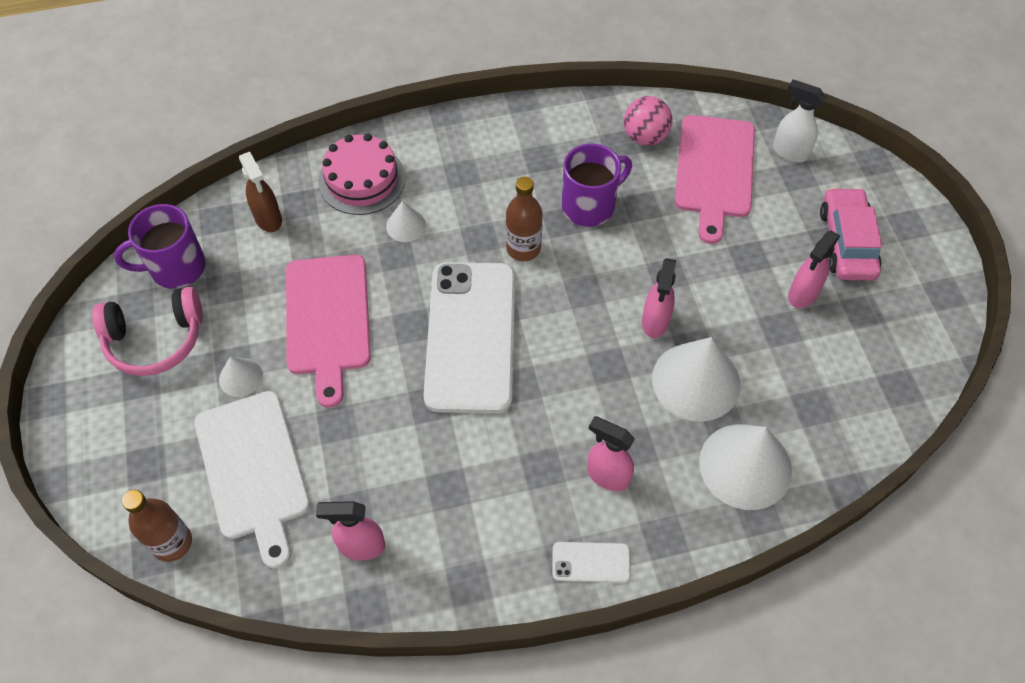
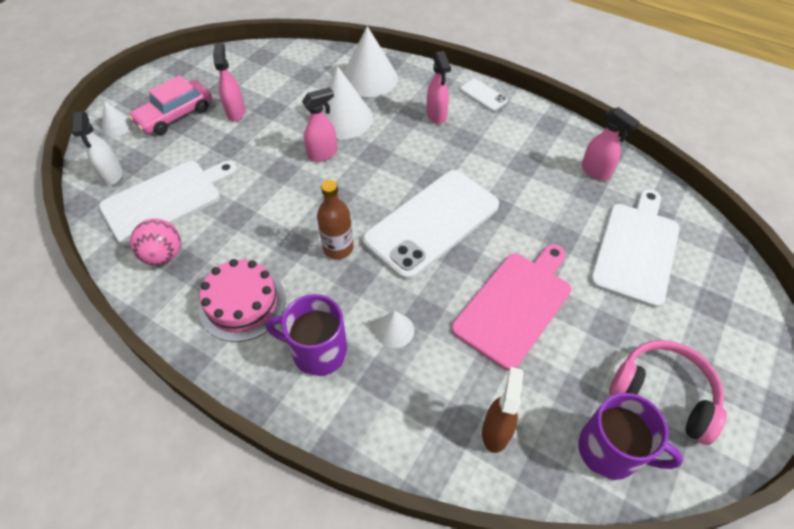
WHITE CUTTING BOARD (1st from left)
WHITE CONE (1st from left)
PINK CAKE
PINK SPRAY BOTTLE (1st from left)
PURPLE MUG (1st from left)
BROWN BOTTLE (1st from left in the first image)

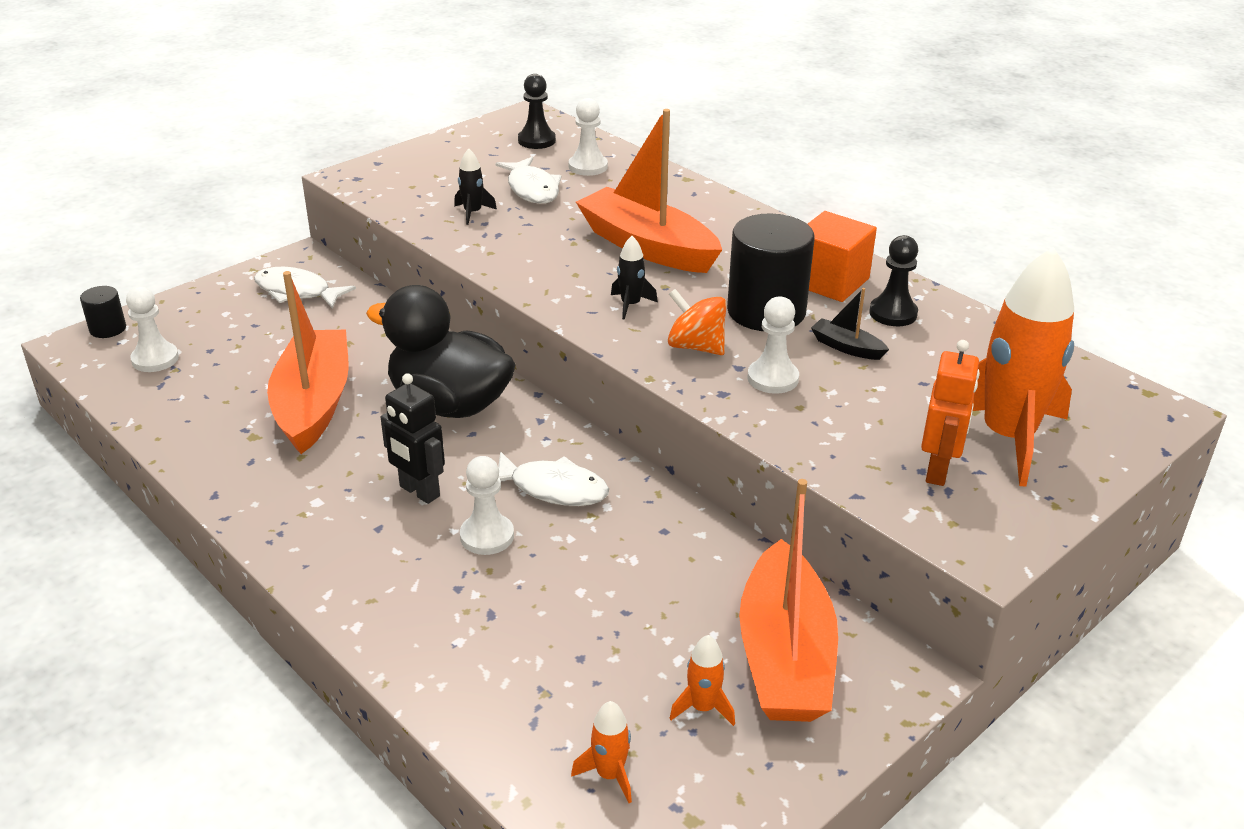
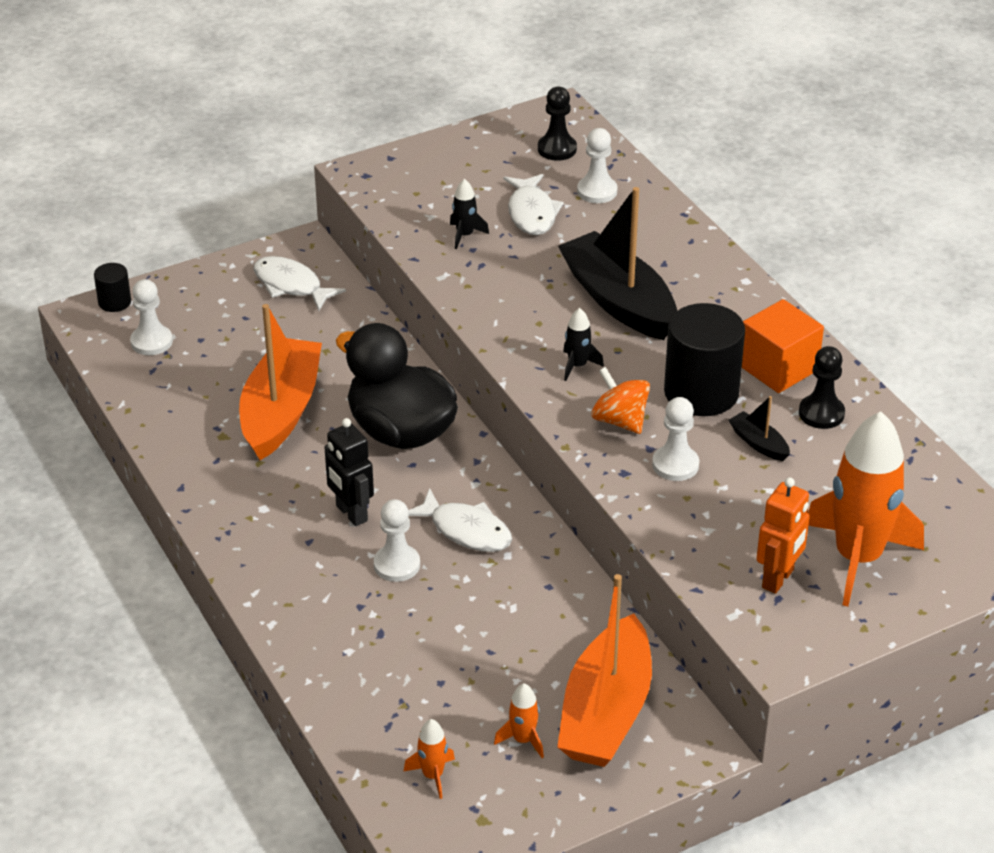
BLACK BOAT (1st from left)

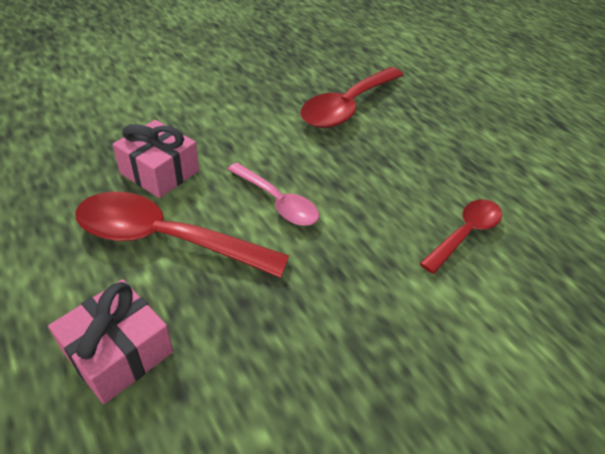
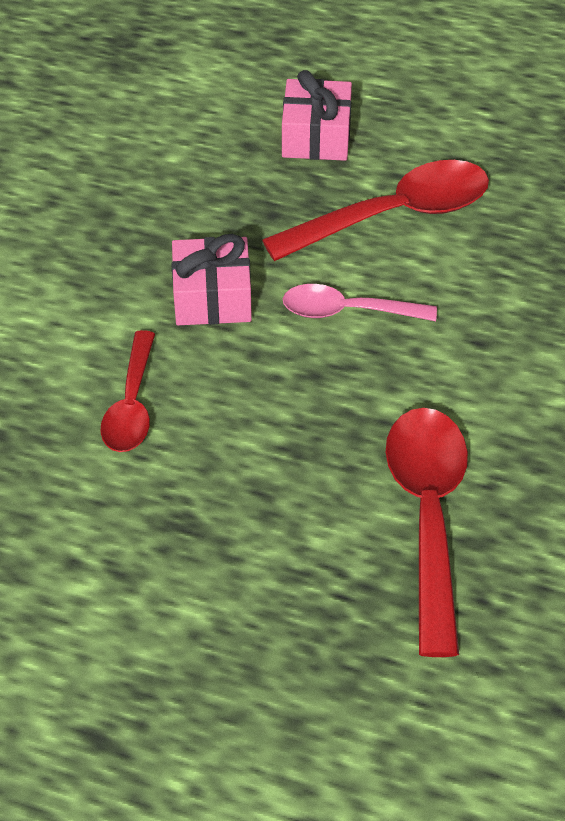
PINK GIFT (1st from left)

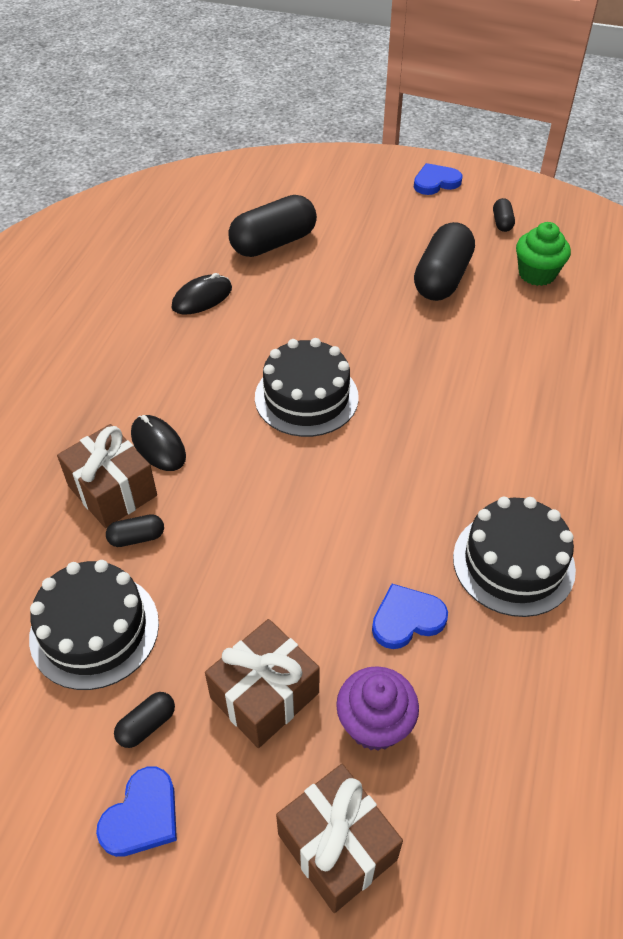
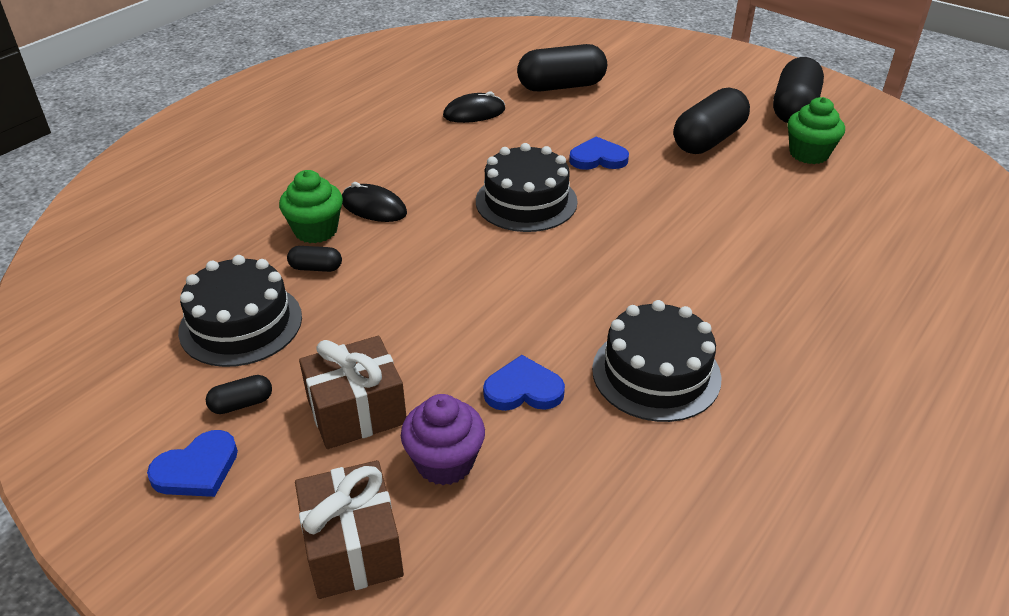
GREEN CUPCAKE (1st from left)
BLACK MOUSE (1st from left)
BLUE HEART (3rd from left)
BLACK CAPSULE (5th from left)

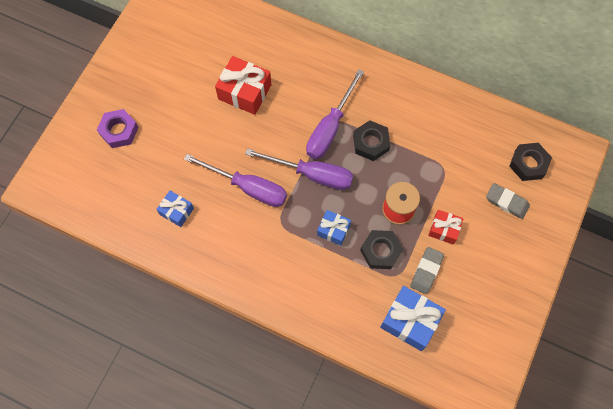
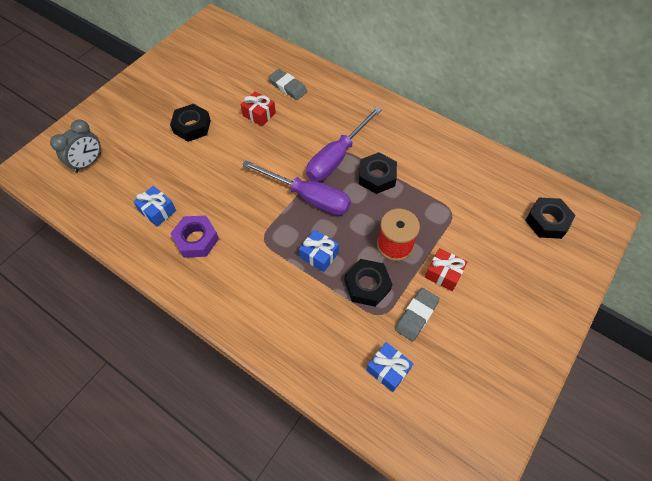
GREY CLOCK
BLACK NUT (1st from left)
PURPLE NUT
RED GIFT (1st from left)
GREY ERASER (1st from left)
BLUE GIFT (3rd from left)
PURPLE SCREWDRIVER (1st from left in the first image)

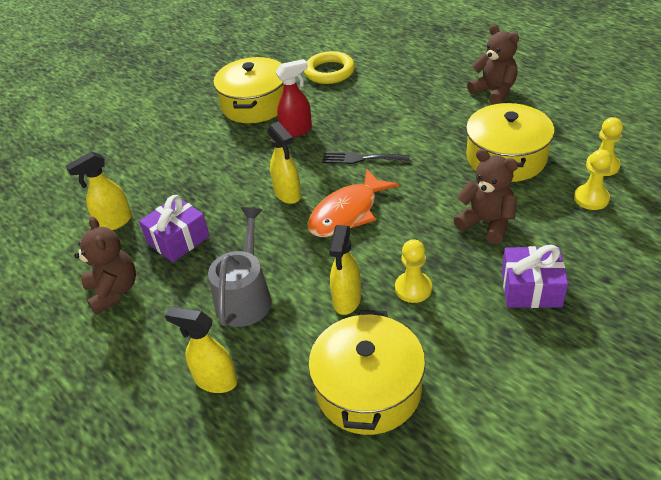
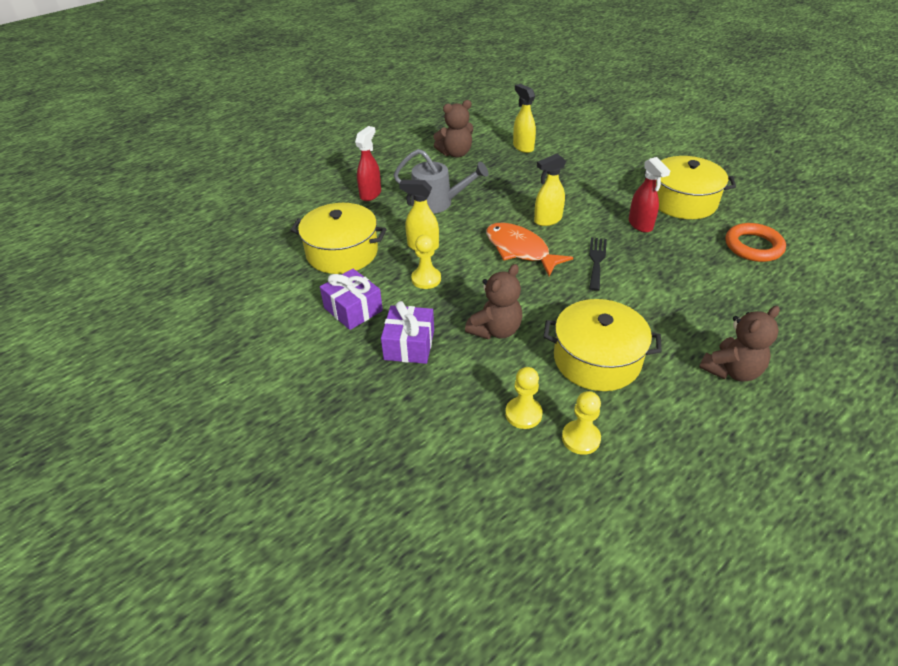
PURPLE GIFT (1st from left)
RED SPRAY BOTTLE (1st from left)
ORANGE RING

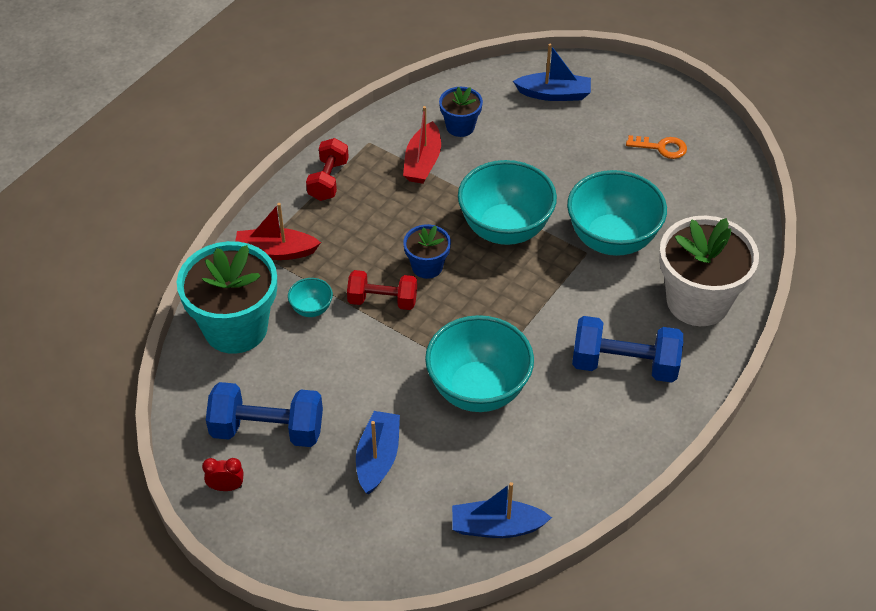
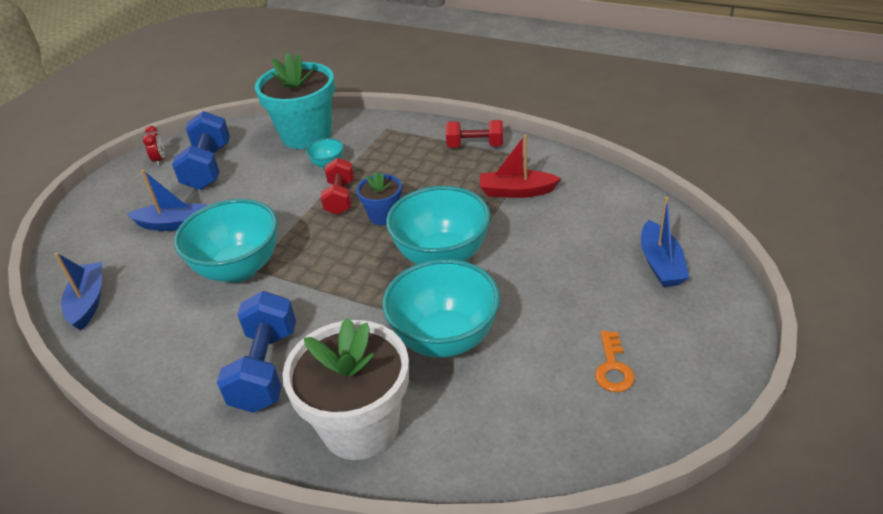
RED BOAT (1st from left in the first image)
BLUE FLOWER POT (2nd from left in the first image)

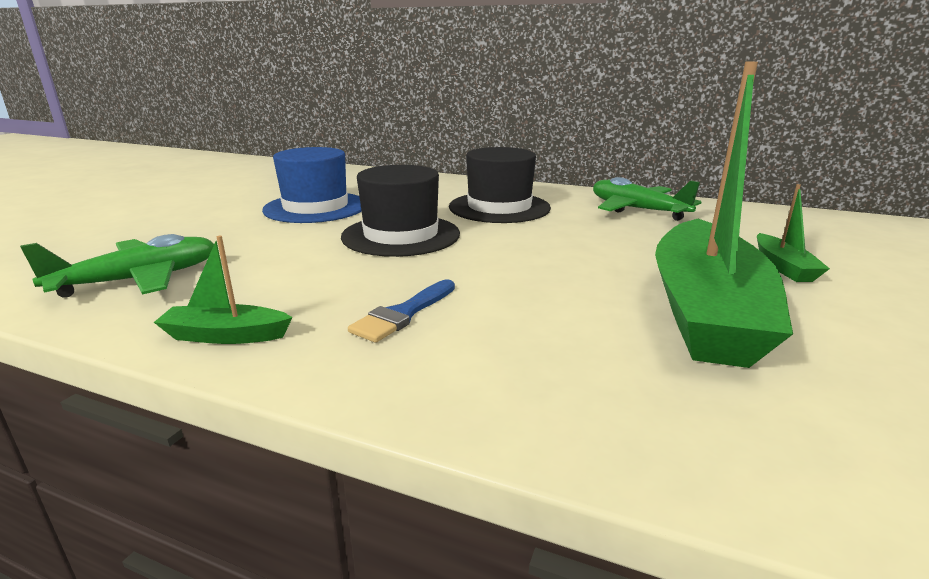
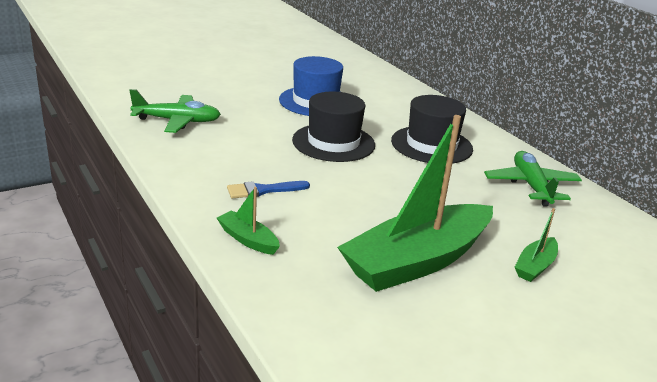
GREEN BOAT (1st from left)

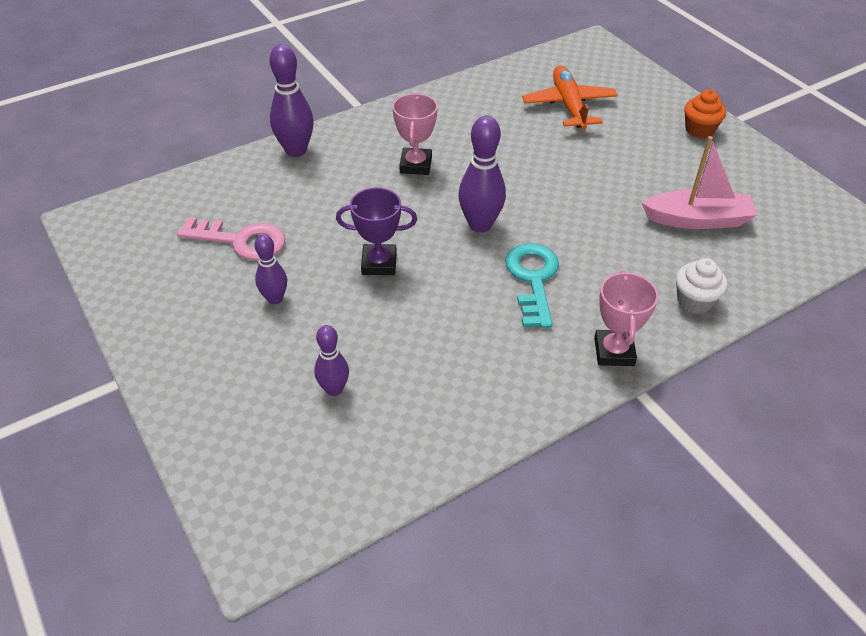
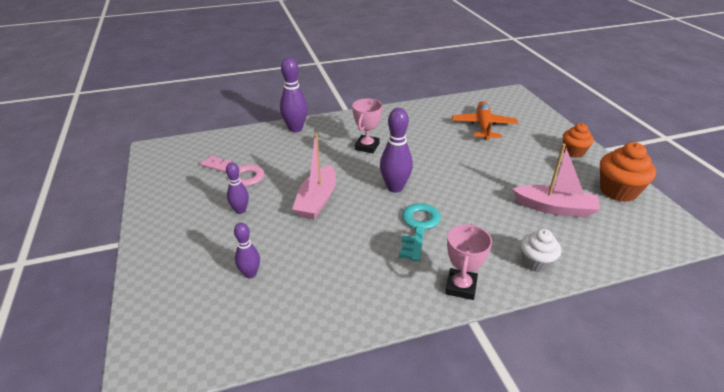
PINK BOAT (1st from left)
ORANGE CUPCAKE (2nd from left)

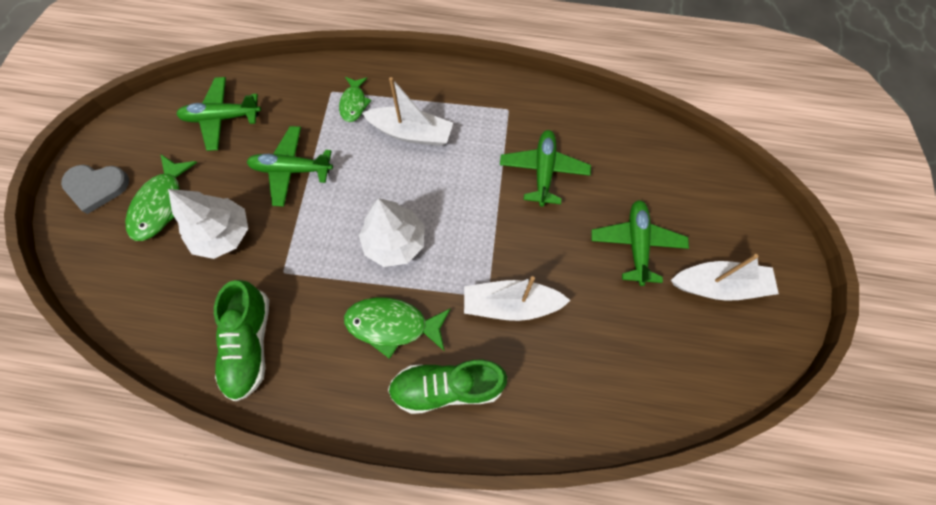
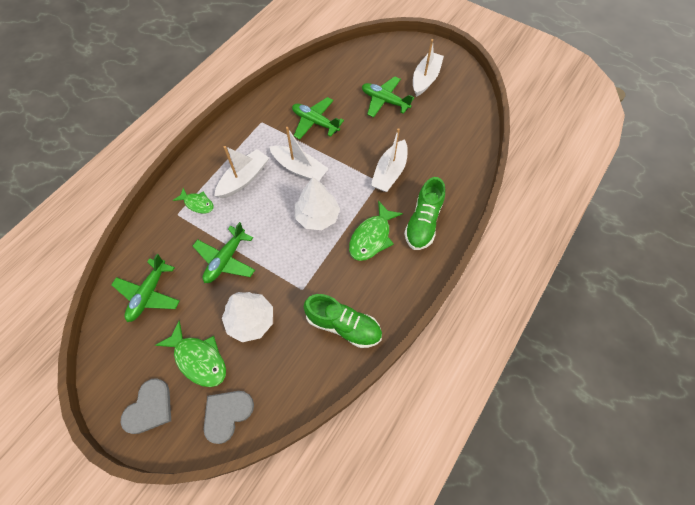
GREY HEART (2nd from left)
WHITE BOAT (2nd from left)

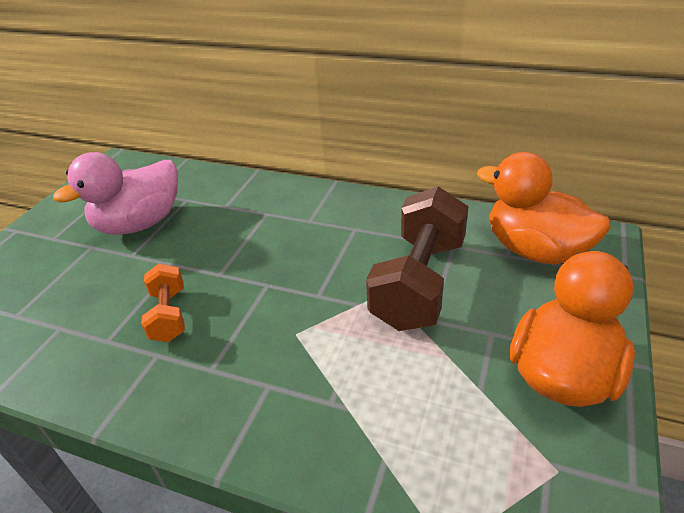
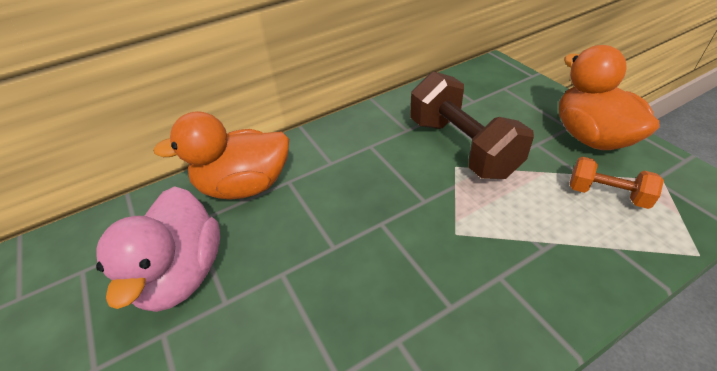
ORANGE DUCK (1st from left)
ORANGE DUMBBELL

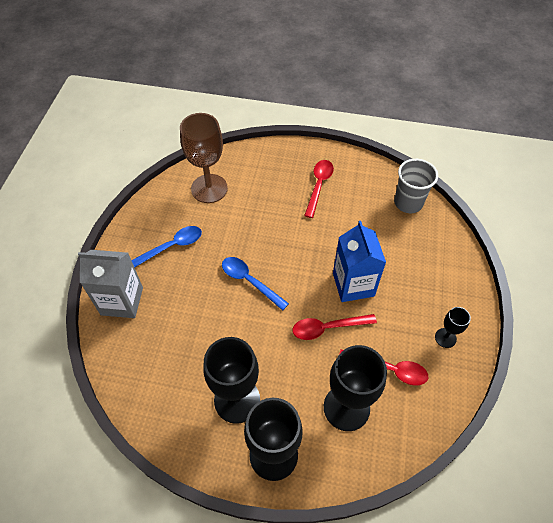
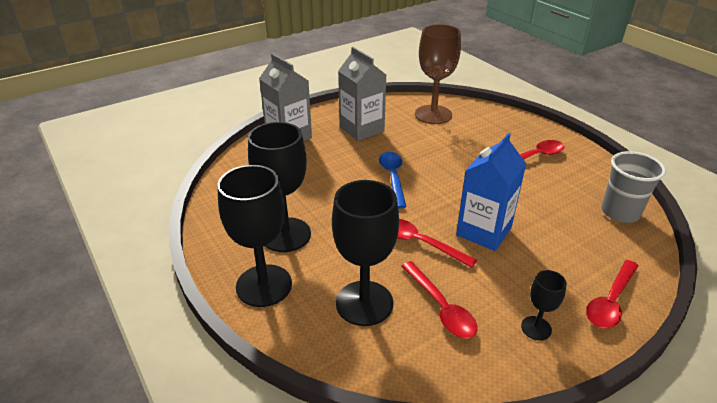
GREY CARTON (2nd from left)
RED SPOON (4th from left)

